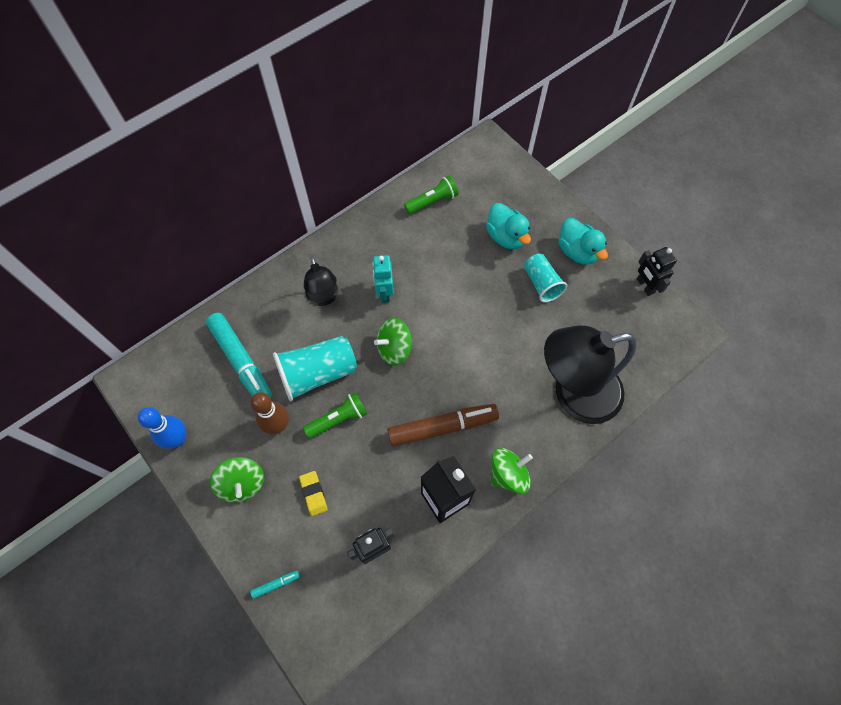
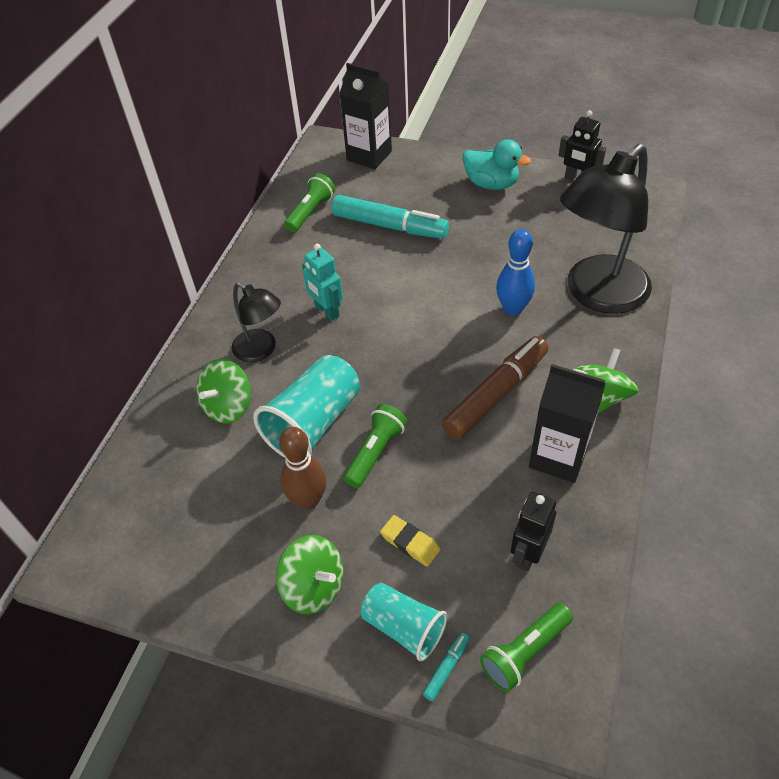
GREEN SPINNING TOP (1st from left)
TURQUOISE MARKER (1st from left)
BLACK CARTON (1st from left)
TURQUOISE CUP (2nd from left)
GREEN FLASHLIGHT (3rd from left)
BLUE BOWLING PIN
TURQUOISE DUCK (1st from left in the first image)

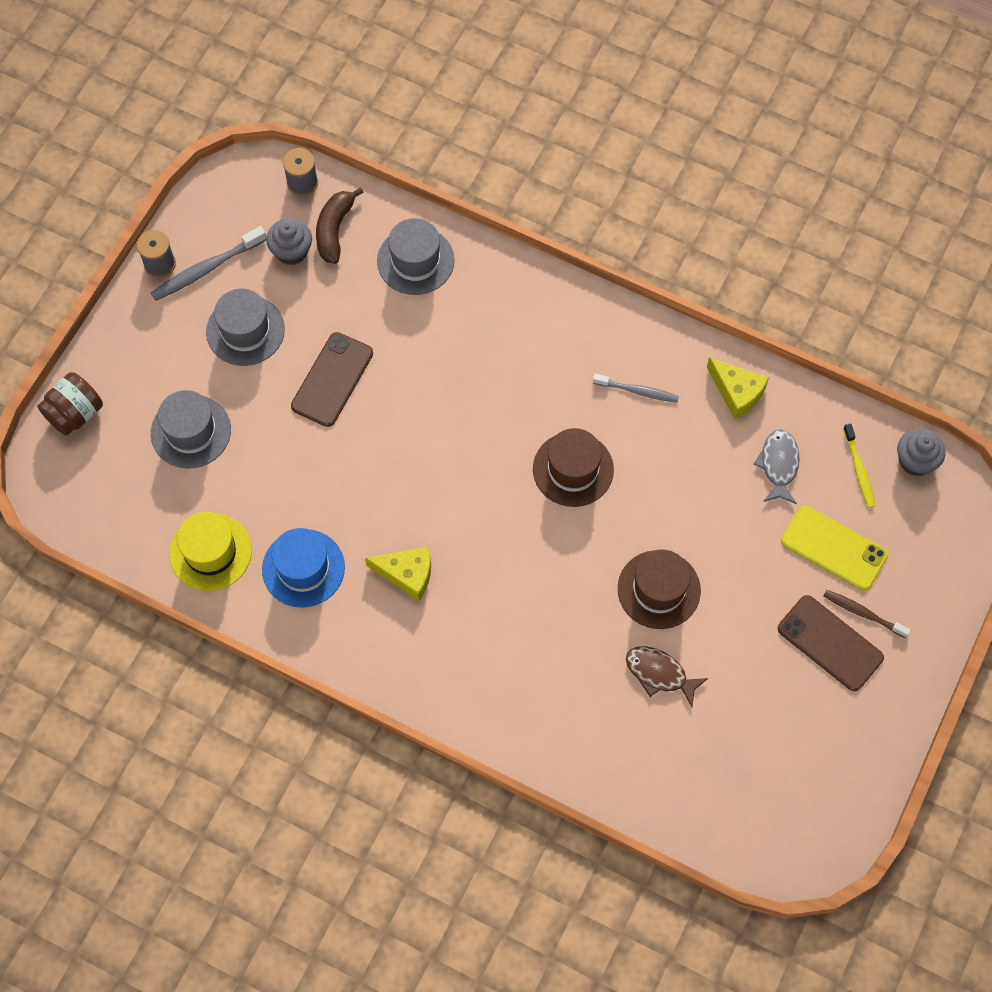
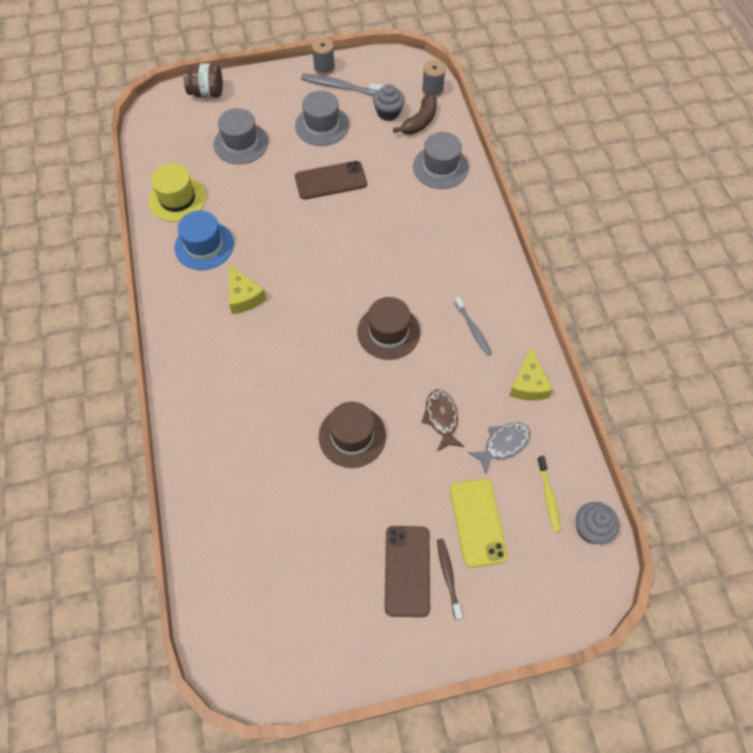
BROWN BANANA
BROWN FISH
YELLOW TOOTHBRUSH

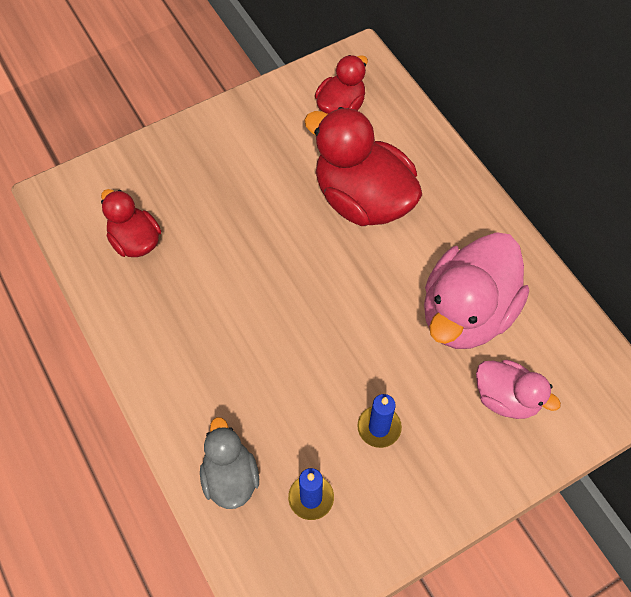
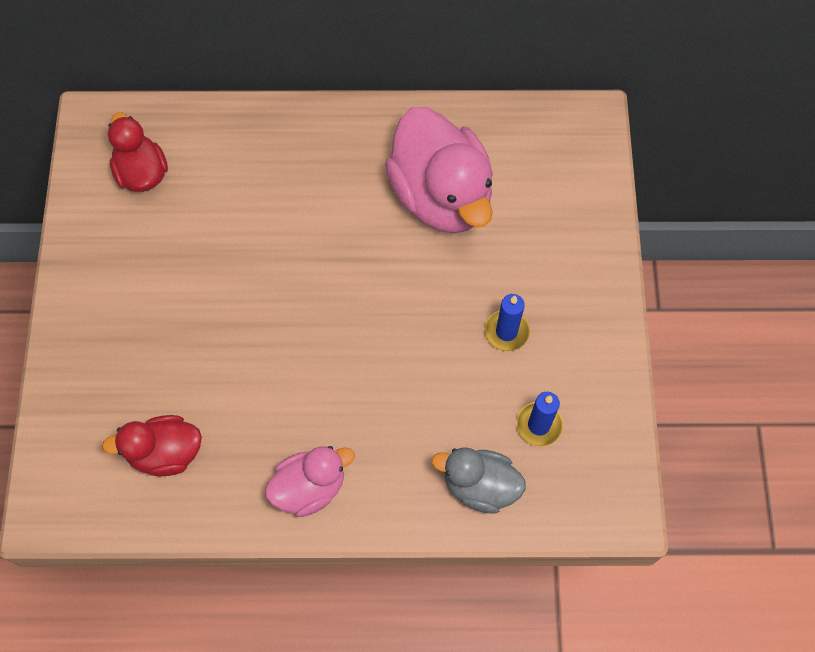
PINK DUCK (1st from left)
RED DUCK (3rd from left in the first image)

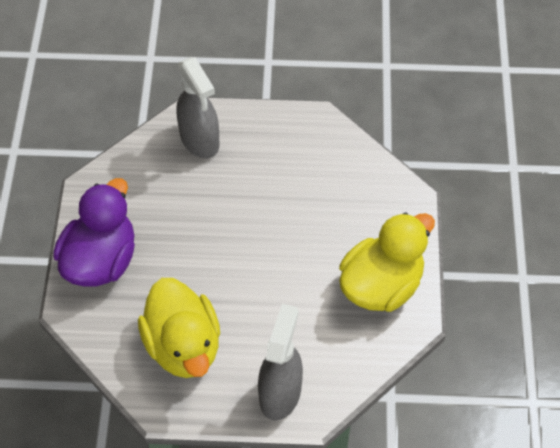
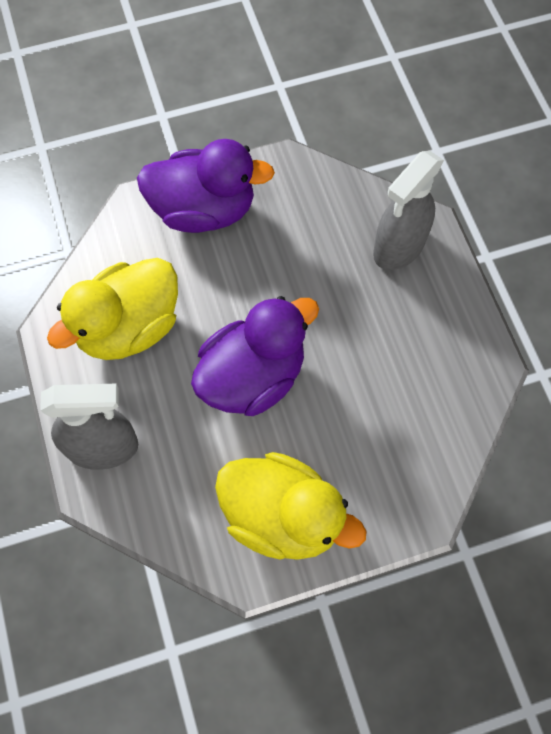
PURPLE DUCK (2nd from left)

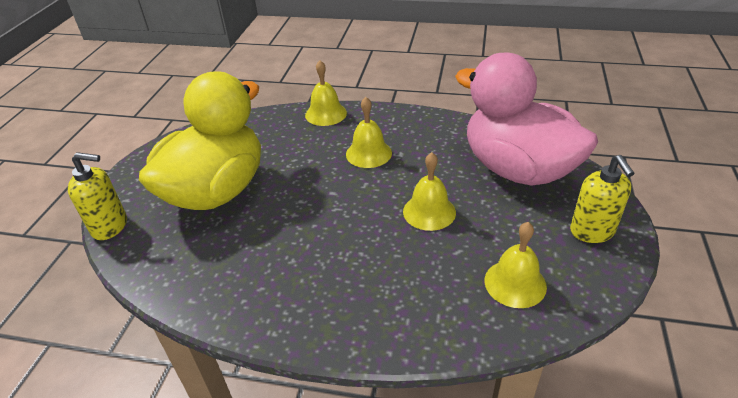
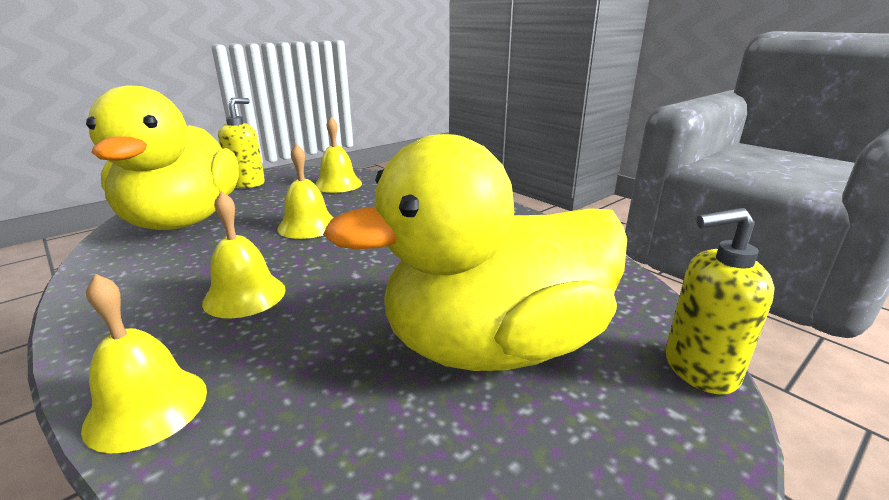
YELLOW DUCK (1st from left)
YELLOW SOAP DISPENSER (2nd from left)

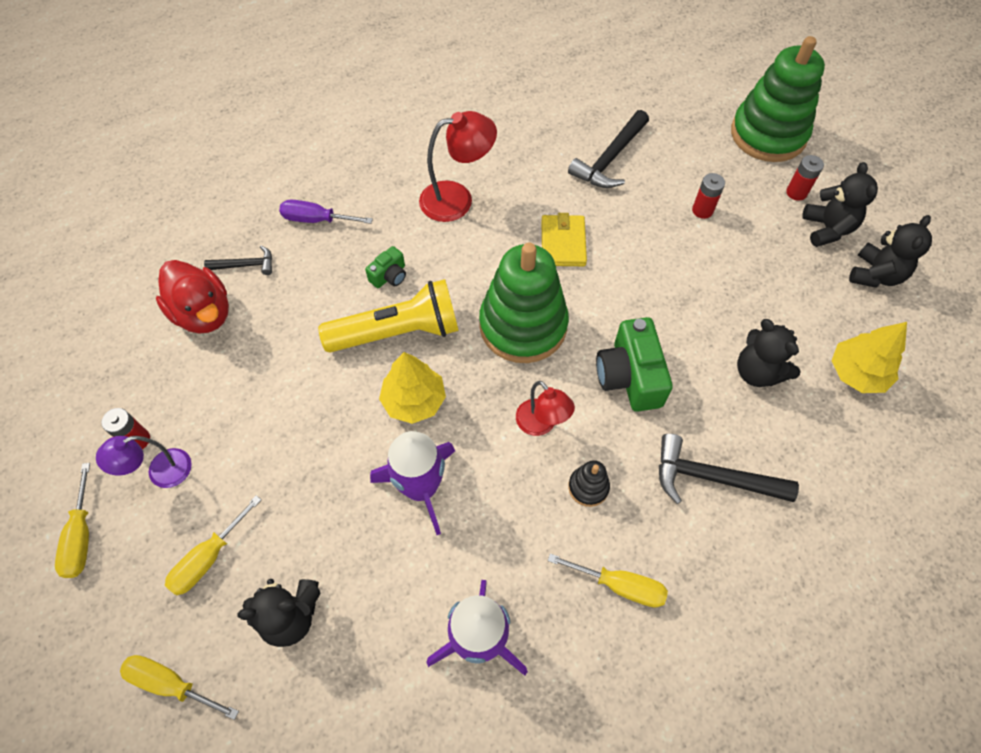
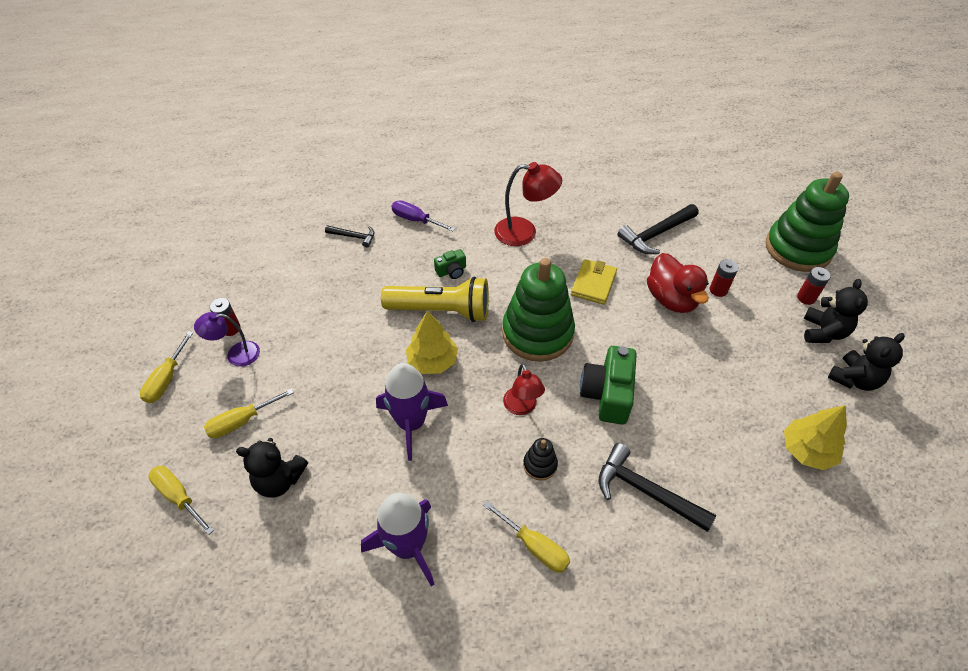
RED DUCK
BLACK TEDDY BEAR (2nd from left in the first image)

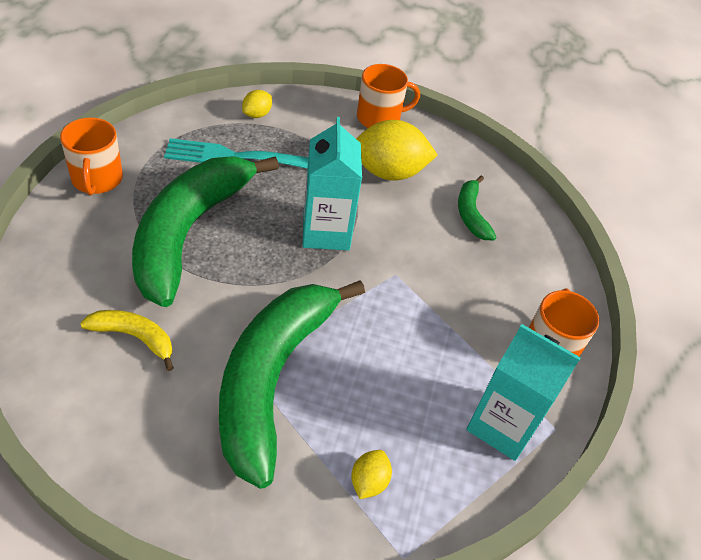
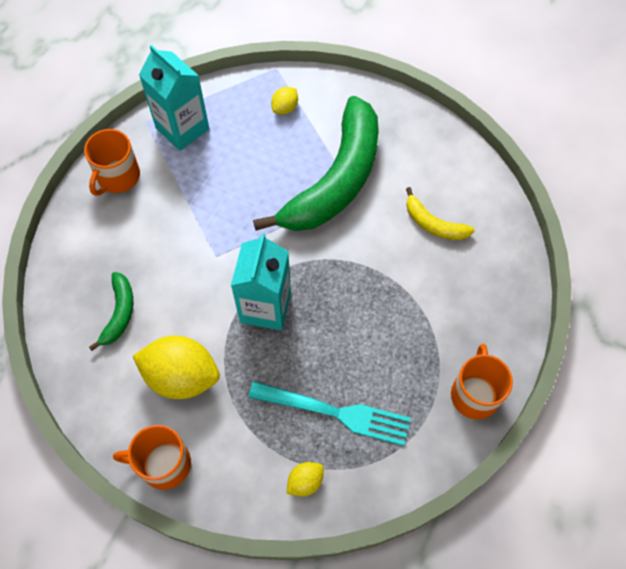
GREEN BANANA (1st from left in the first image)

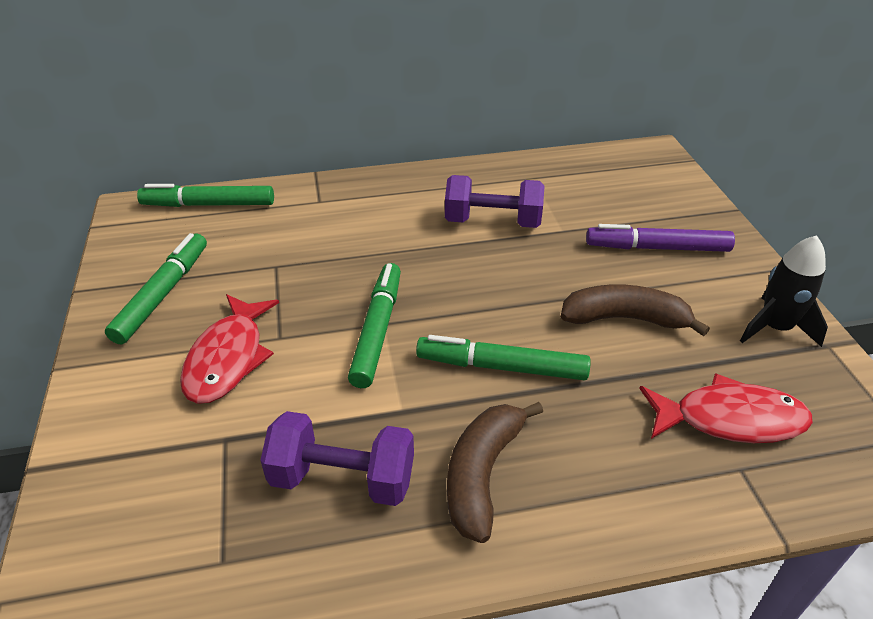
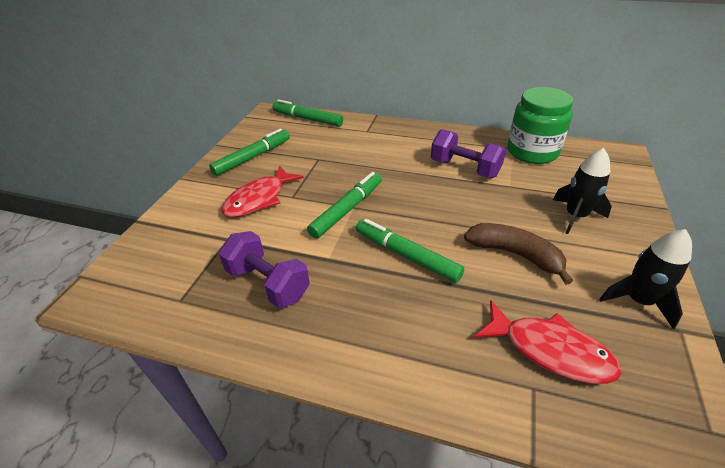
GREEN JAR
BLACK ROCKET (1st from left)
BROWN BANANA (1st from left in the first image)

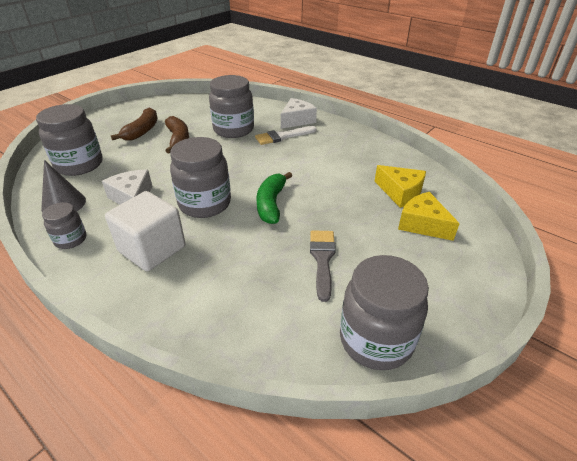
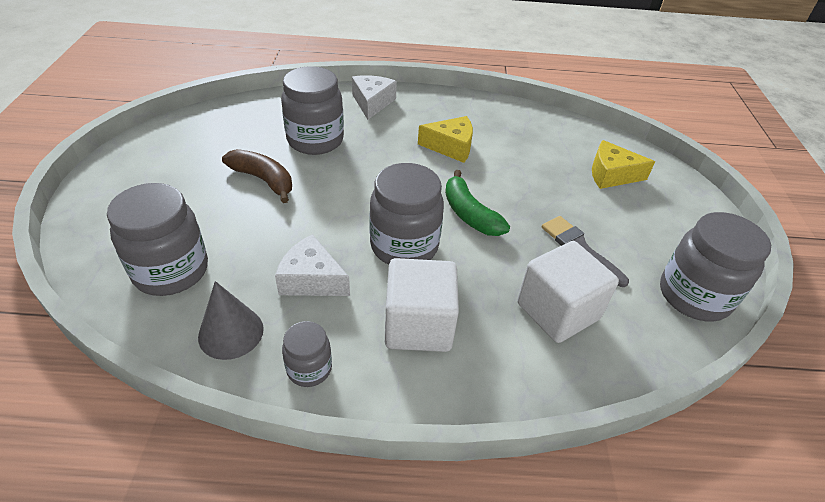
YELLOW CHEESE (1st from left)
WHITE CUBE (2nd from left)
BROWN BANANA (1st from left in the first image)
WHITE BRUSH

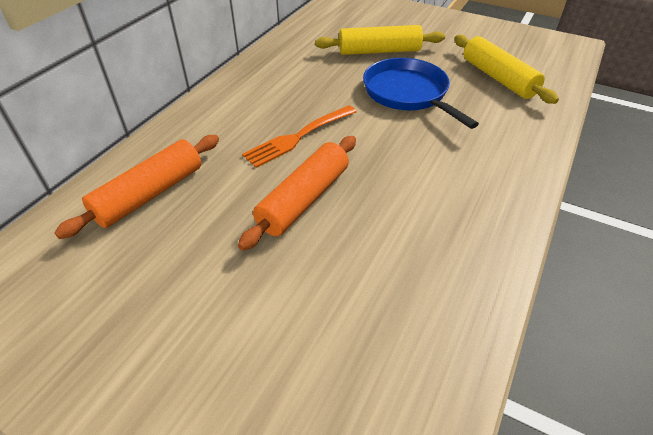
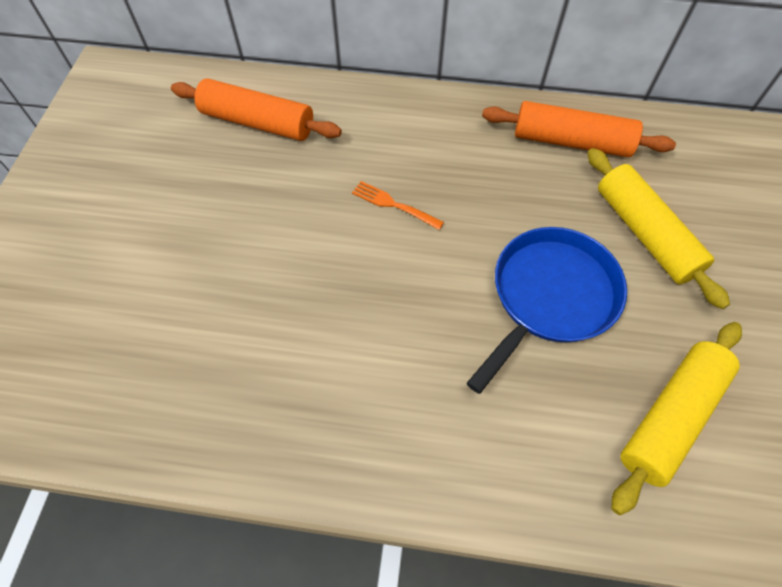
ORANGE FORK
ORANGE ROLLING PIN (2nd from left)

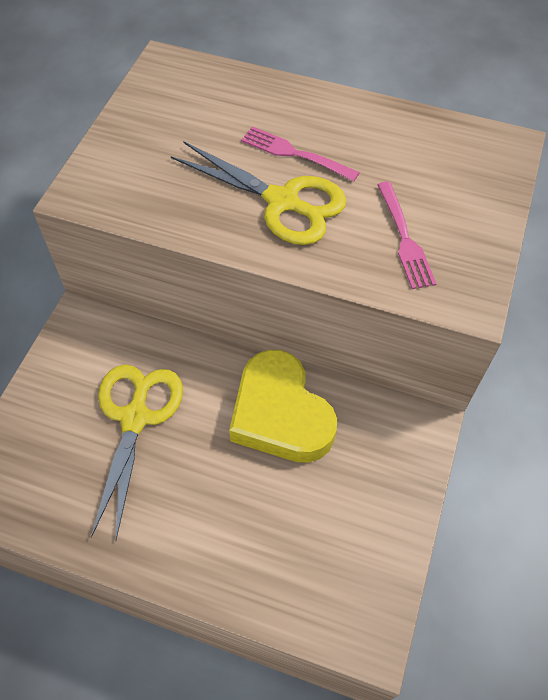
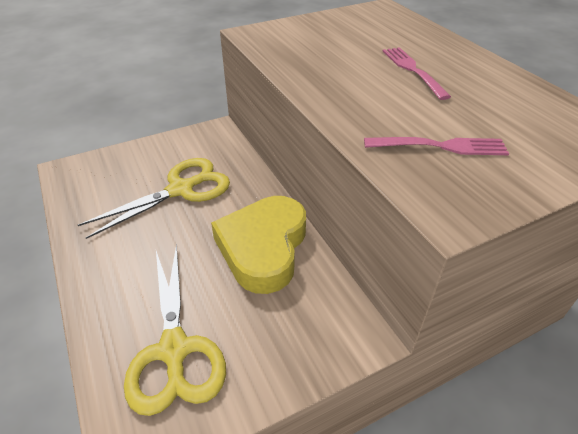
YELLOW SCISSORS (2nd from left)
PINK FORK (2nd from left)

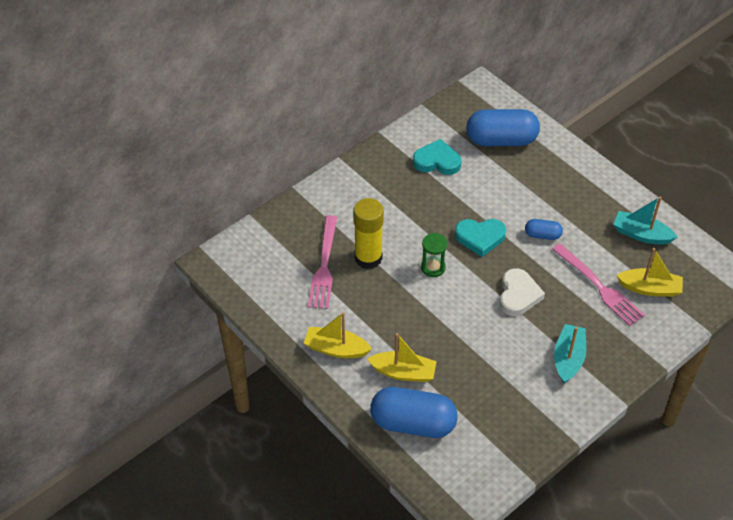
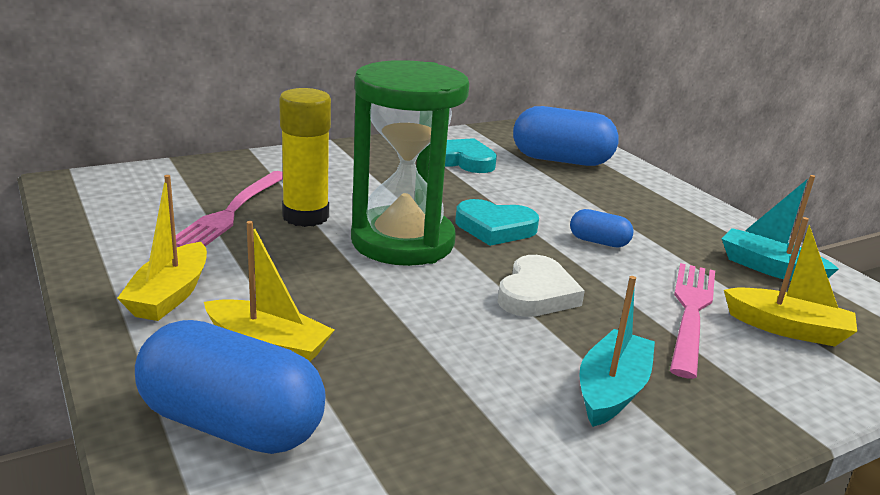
YELLOW BOAT (1st from left)
GREEN HOURGLASS
PINK FORK (2nd from left)

